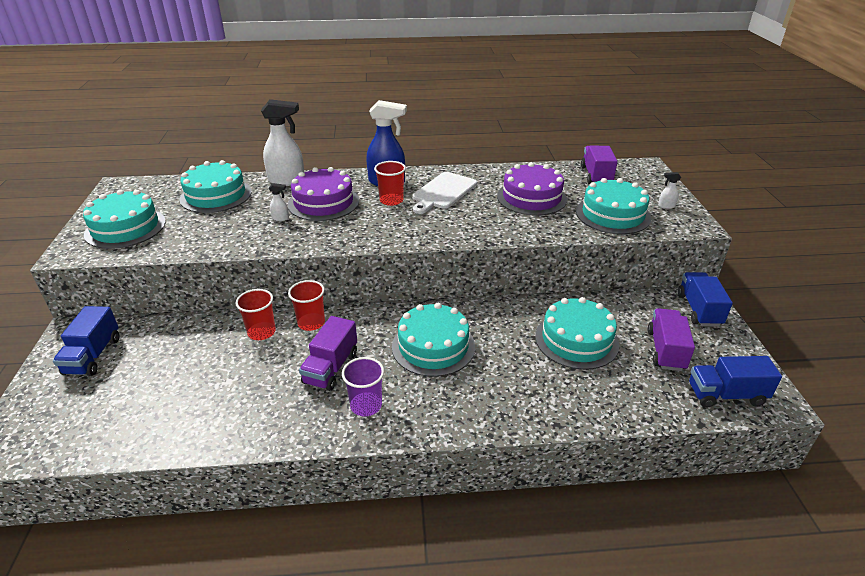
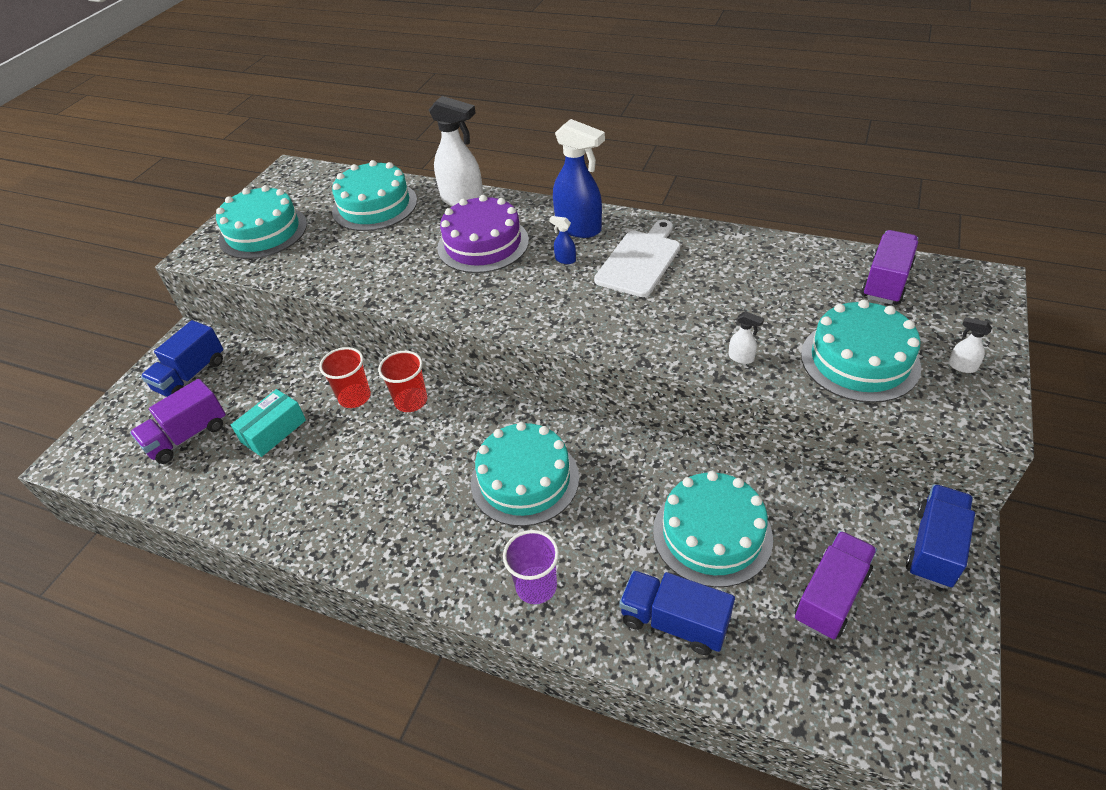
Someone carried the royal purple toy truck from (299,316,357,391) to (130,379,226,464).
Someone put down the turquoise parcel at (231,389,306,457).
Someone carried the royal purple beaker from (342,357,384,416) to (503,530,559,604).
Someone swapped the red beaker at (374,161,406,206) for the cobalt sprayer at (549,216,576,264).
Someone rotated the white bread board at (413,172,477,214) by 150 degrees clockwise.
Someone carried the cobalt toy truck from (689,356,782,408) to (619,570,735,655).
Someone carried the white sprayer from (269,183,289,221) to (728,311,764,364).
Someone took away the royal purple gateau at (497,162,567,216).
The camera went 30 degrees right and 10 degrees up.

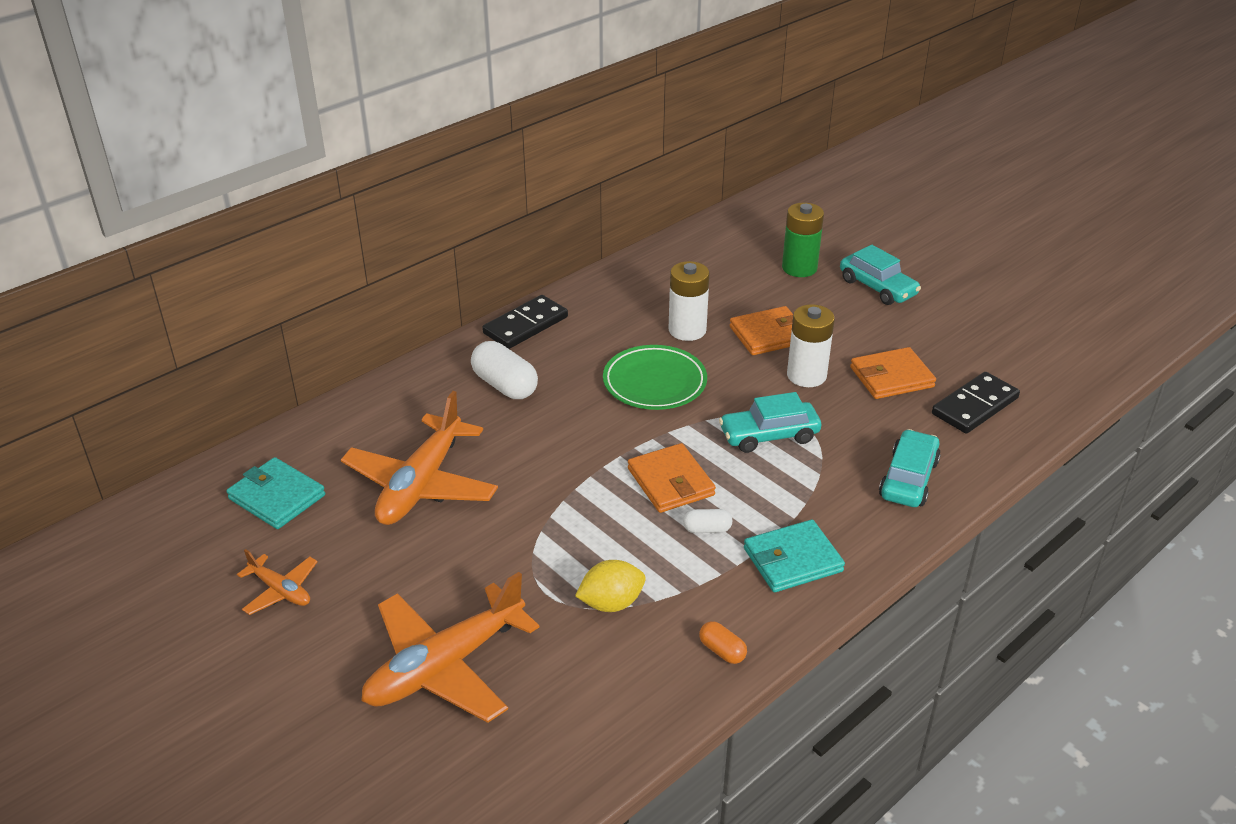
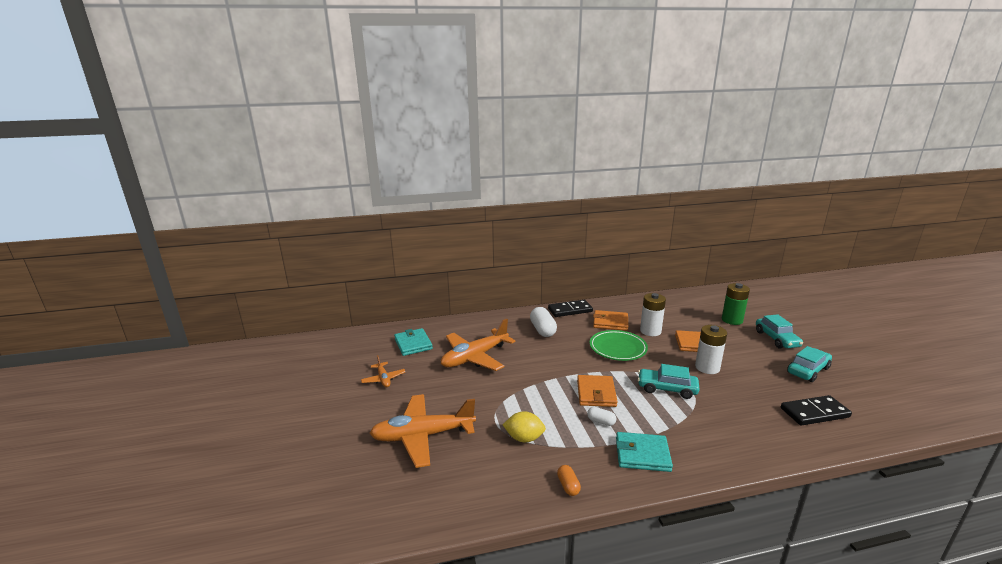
Someone carried the orange wallet from (850,347,936,399) to (593,310,628,331).
Someone carried the turquoise automobile from (879,429,941,507) to (787,346,832,382).
The camera went 30 degrees right and 15 degrees down.

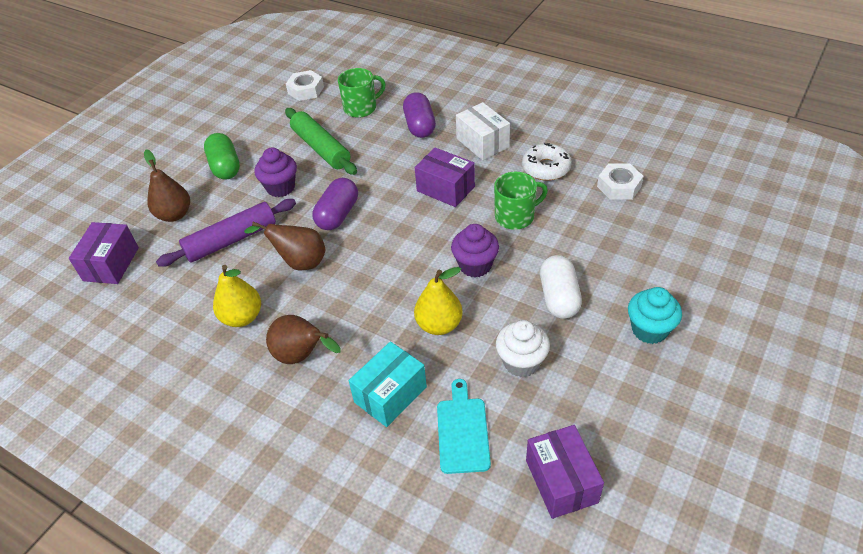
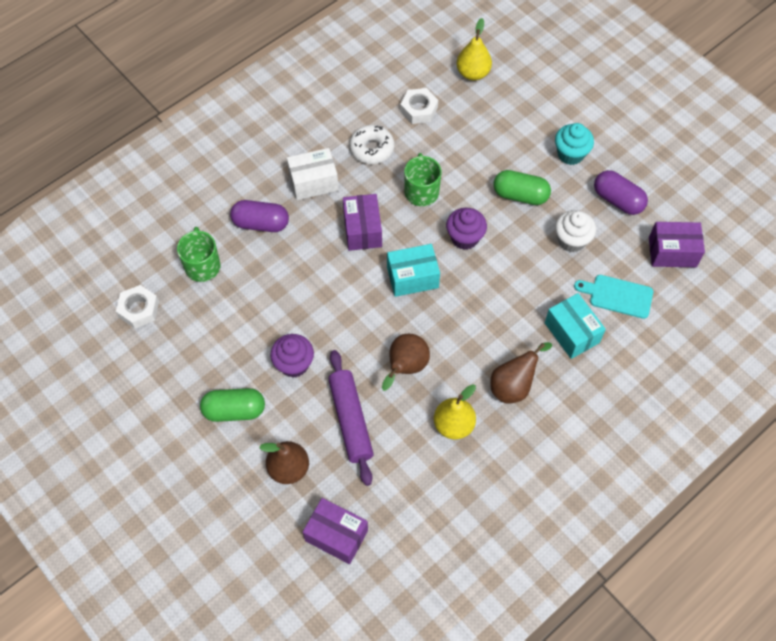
Someone rotated the royal purple parcel at (415,147,475,207) by 60 degrees counterclockwise.
Someone put down the turquoise parcel at (387,244,440,297).
Someone carried the bright yellow pear fruit from (414,267,463,335) to (457,18,492,80).
Someone repainted the white capsule at (540,255,582,319), which became the green capsule at (493,170,551,205).
Someone carried the royal purple capsule from (313,178,358,230) to (594,170,648,215).
Someone took away the green pastry roller at (285,108,357,175).
The camera went 75 degrees left and 15 degrees up.

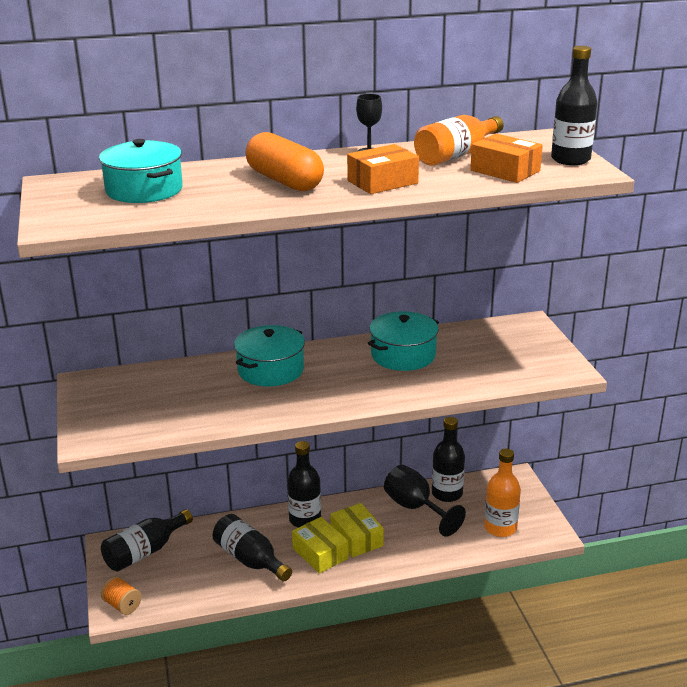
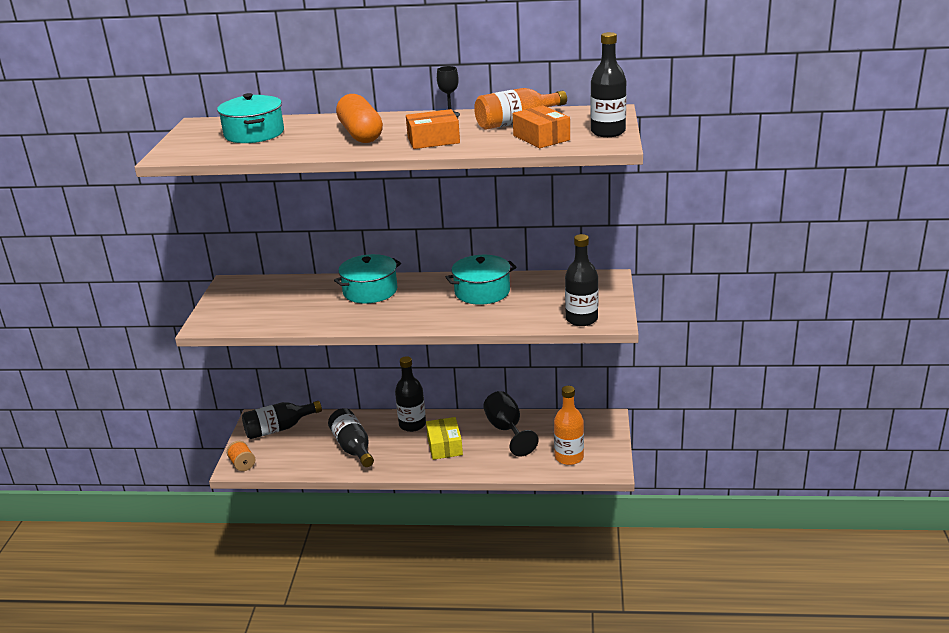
Someone carried the jet-black bottle from (432,417,465,502) to (565,234,598,326).
Someone took away the bright yellow parcel at (292,517,349,573).
The camera went 20 degrees right and 0 degrees up.

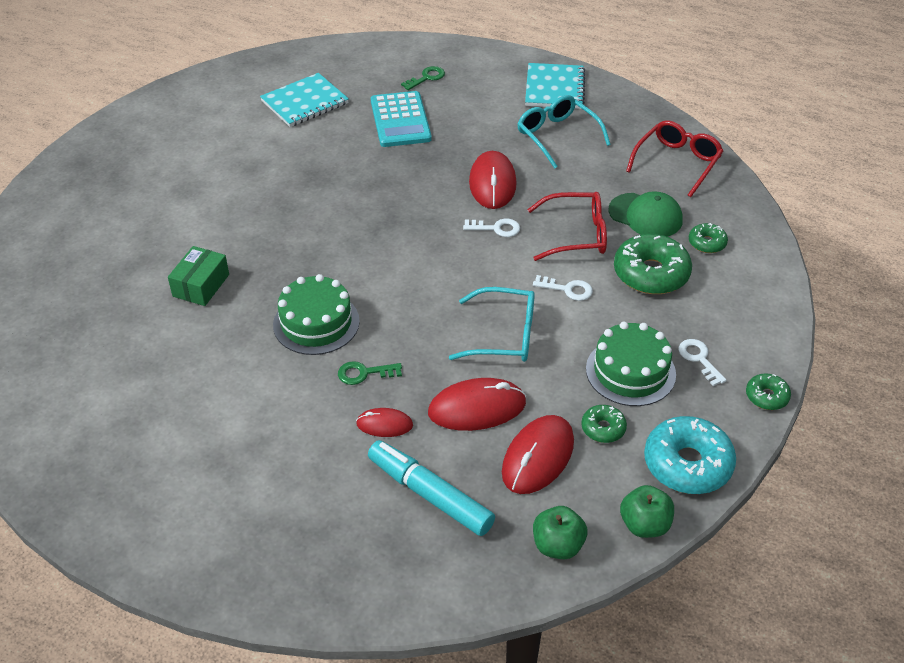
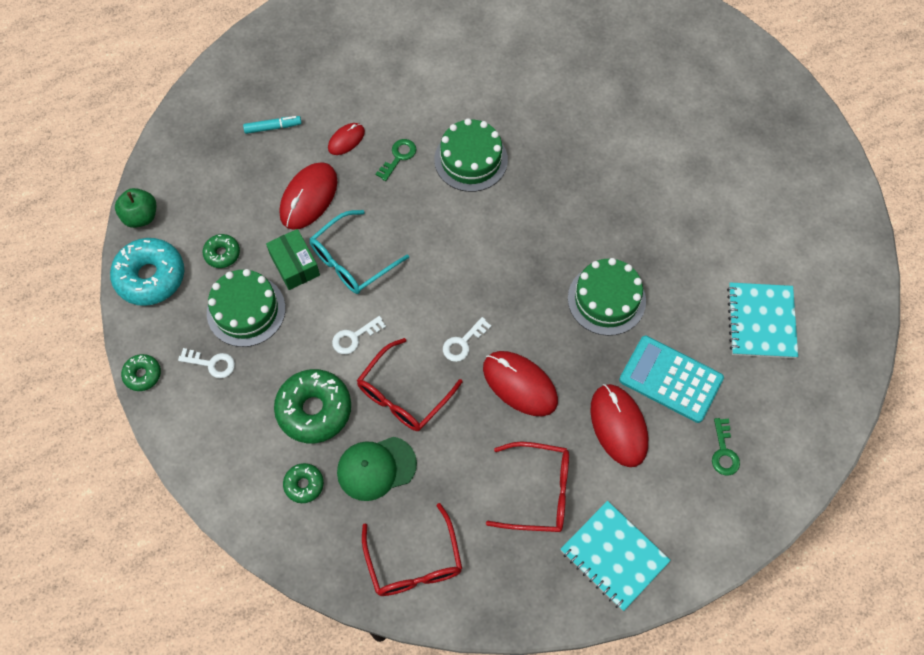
Someone scaled the turquoise marker at (368,440,495,536) by 0.52.
Someone carried the green parcel from (168,246,229,306) to (266,229,320,290).
Someone repainted the turquoise eyeglasses at (517,95,611,169), which became the red eyeglasses at (486,441,569,532).
Someone put down the green gateau at (568,258,646,336).
Someone carried the red computer mouse from (502,415,574,494) to (590,384,648,467).
Someone took away the green toy apple at (533,506,587,559).
The camera went 130 degrees right and 20 degrees up.

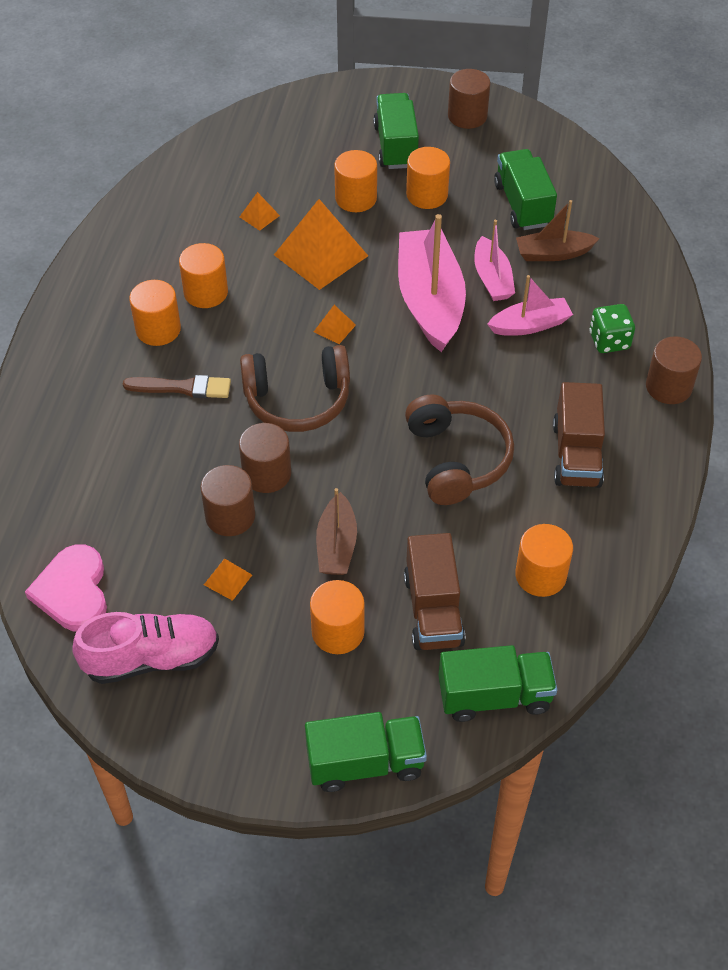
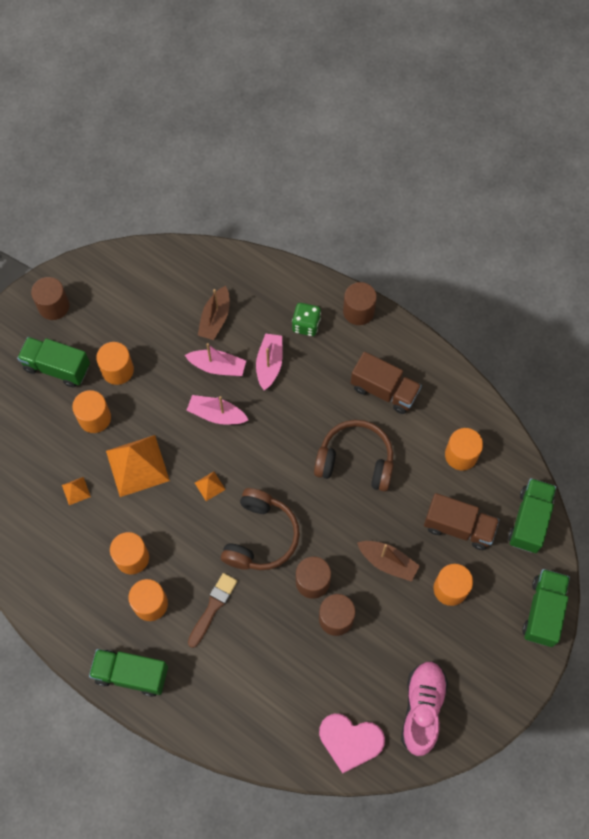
Someone carried the green toy truck from (494,149,557,230) to (89,649,168,697).
Someone scaled the pink boat at (398,214,466,352) by 0.55.
Someone took away the orange pyramid shape at (204,559,252,601).
The camera went 65 degrees left and 15 degrees up.

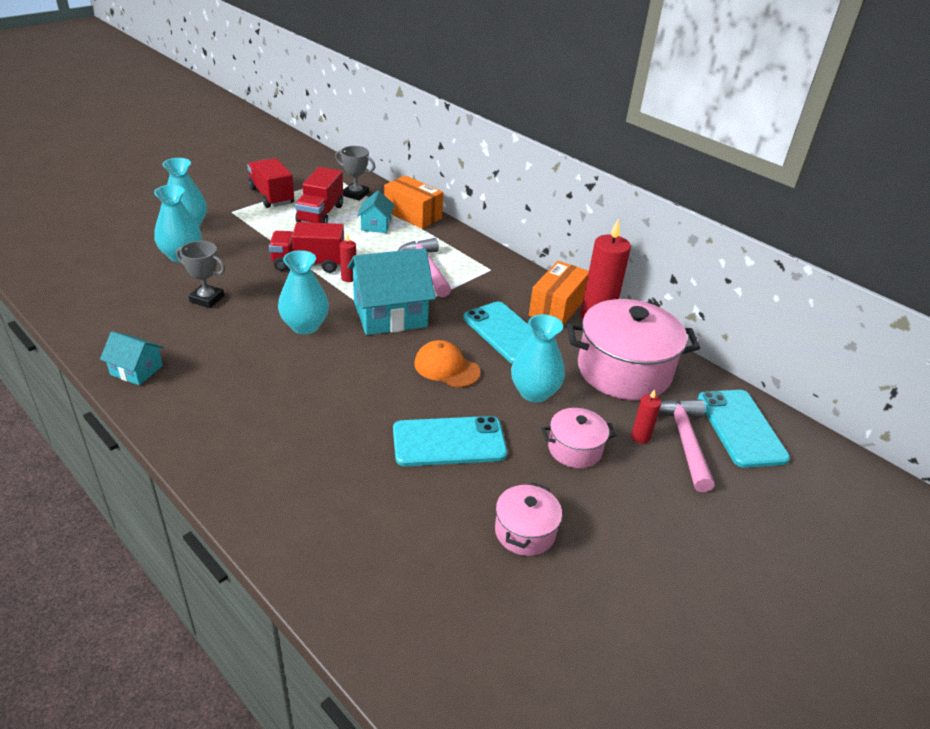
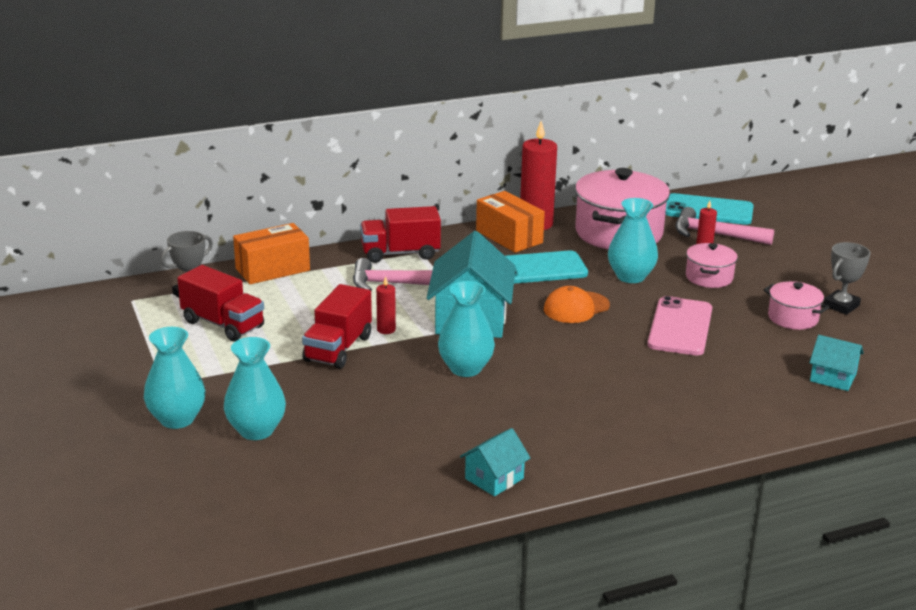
Someone carried the red toy truck from (247,158,294,208) to (360,206,441,263).
Someone repainted the turquoise mobile phone at (393,416,507,467), which became the pink mobile phone at (647,296,712,355).
Someone carried the turquoise house from (357,190,395,233) to (809,335,864,391).
Someone carried the gray trophy from (176,241,225,308) to (824,242,871,315).
The camera went 65 degrees left and 10 degrees down.

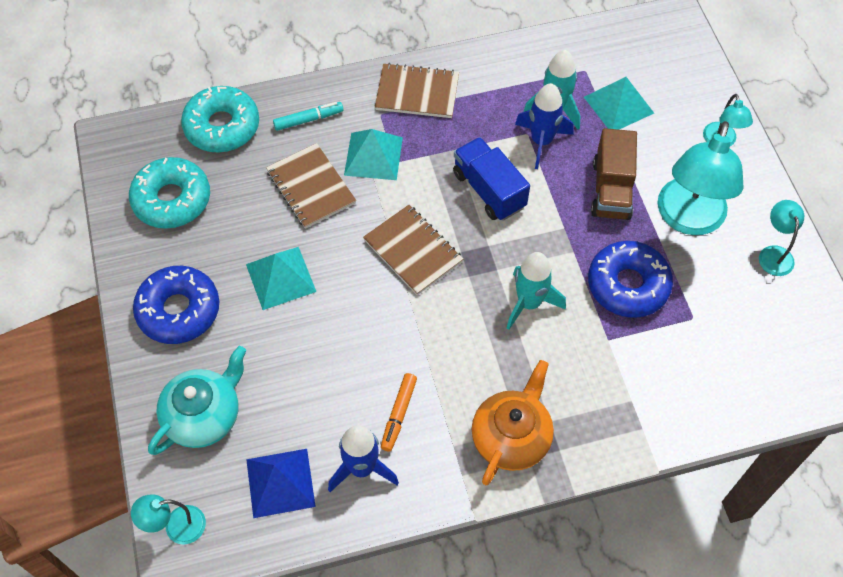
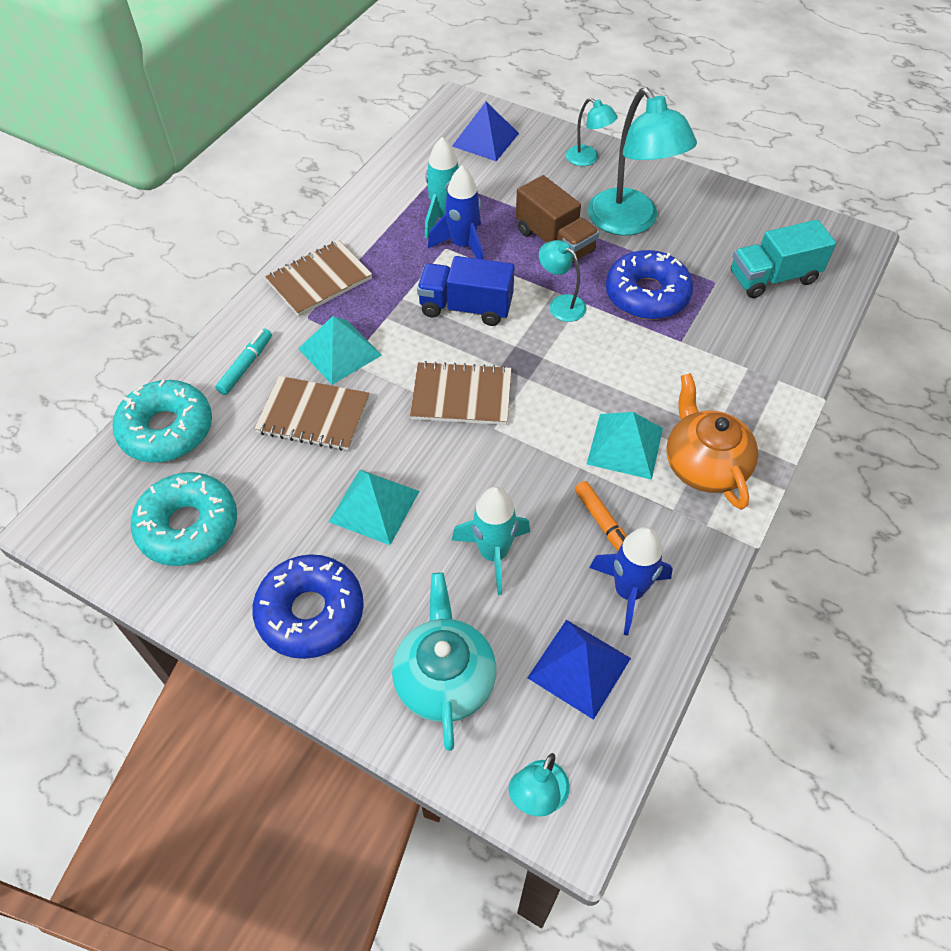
Someone put down the cobalt pyramid shape at (452,102,519,161).
Someone carried the turquoise rocket from (507,252,566,330) to (452,487,530,595).
Someone carried the turquoise reading lamp from (759,200,804,276) to (539,240,587,322).
Someone carried the turquoise pyramid shape from (584,77,654,130) to (587,412,663,480).
Someone put down the turquoise toy truck at (731,220,836,298).
The camera went 45 degrees left and 5 degrees down.

